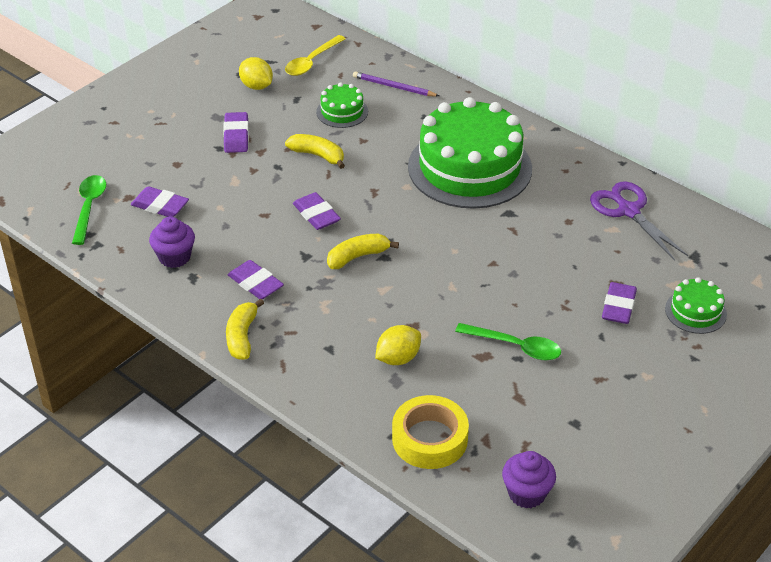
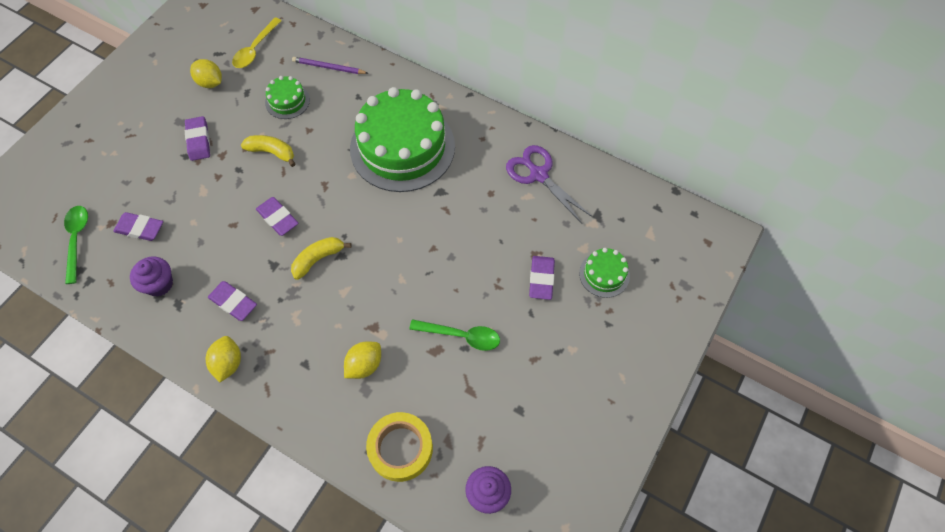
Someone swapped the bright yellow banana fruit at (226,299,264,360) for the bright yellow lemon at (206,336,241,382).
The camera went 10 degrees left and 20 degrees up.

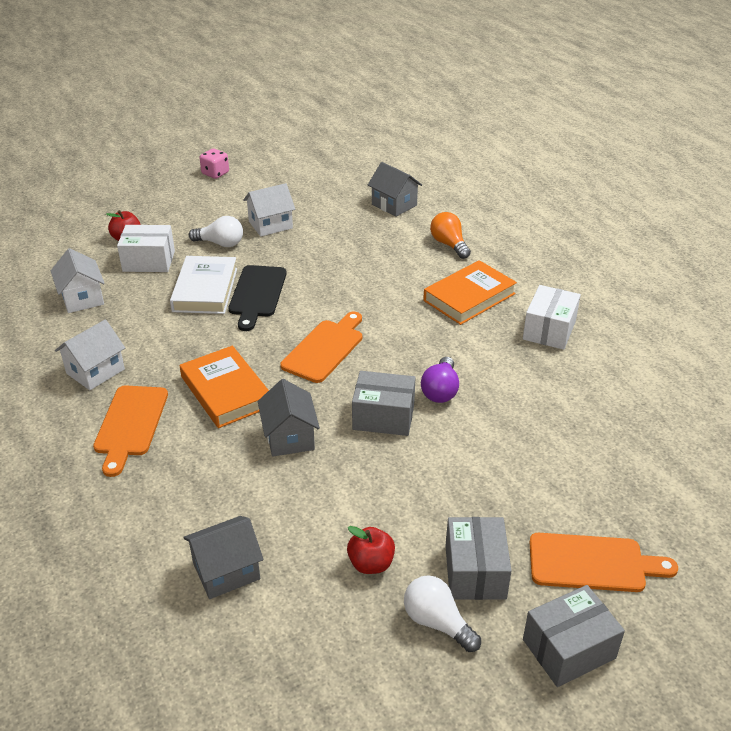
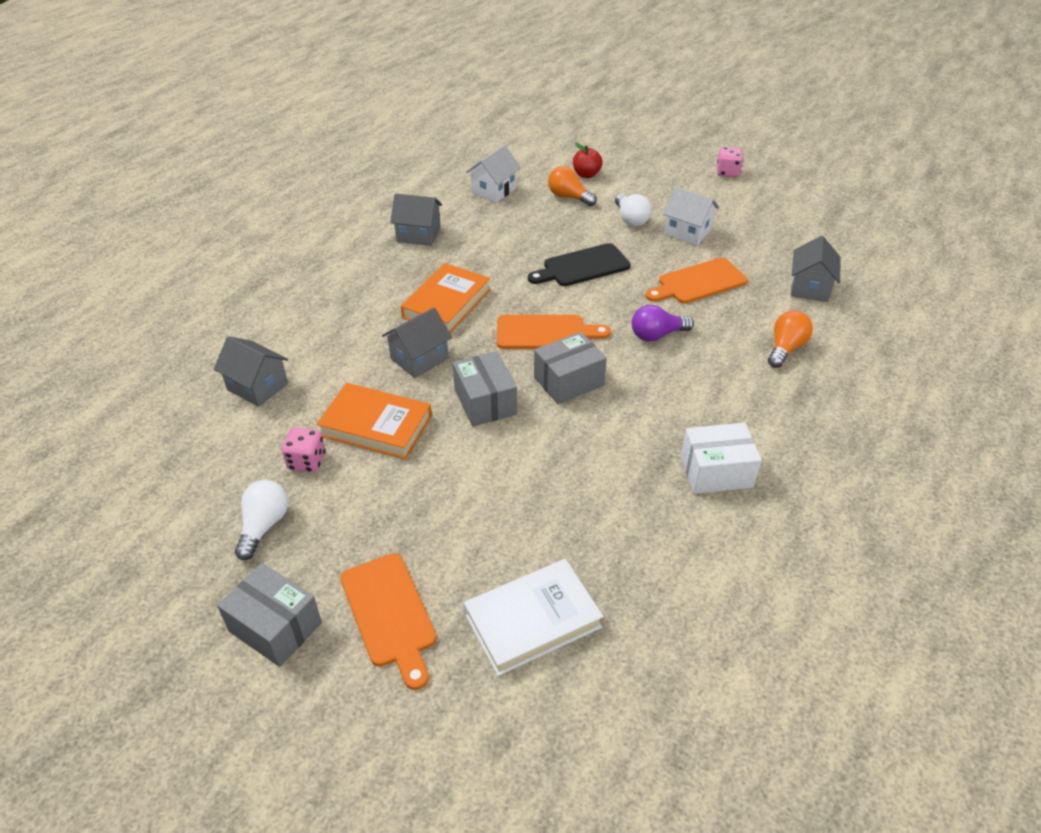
Someone swapped the red toy apple at (347,526,395,574) for the pink dice at (282,428,325,472).
Someone carried the orange book from (423,260,517,325) to (316,383,432,460).
Someone repainted the white house at (55,320,125,390), which became the gray house at (390,193,442,246).
Someone carried the white book from (170,256,237,314) to (464,559,604,676).
Someone carried the gray parcel from (445,517,512,600) to (534,332,607,404).
Someone swapped the white parcel at (117,225,175,272) for the orange bulb at (548,166,597,206).
Someone carried the royal purple bulb from (421,357,459,403) to (631,305,694,342).
Someone carried the orange bread board from (93,386,168,477) to (645,258,748,304).
The camera went 60 degrees right and 5 degrees up.

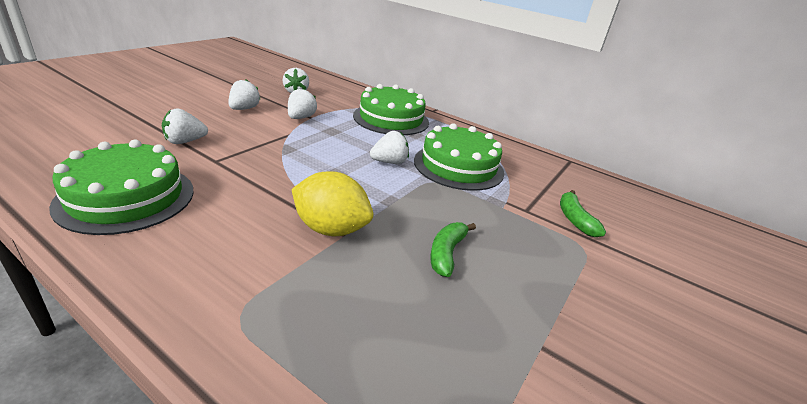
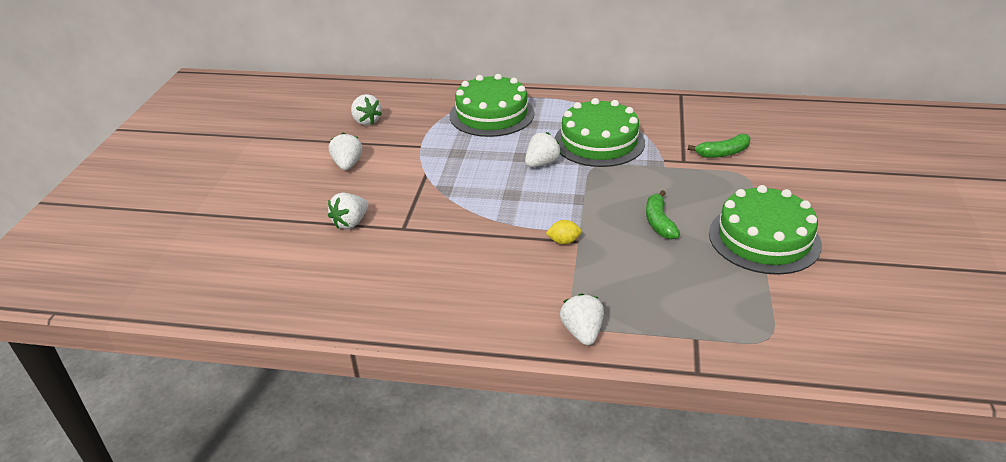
Someone scaled the bright yellow lemon at (292,171,373,236) by 0.45.
Someone carried the white strawberry from (288,88,317,119) to (560,293,604,346).
Someone rotated the green banana fruit at (560,190,606,237) by 75 degrees counterclockwise.
Someone carried the green gateau from (49,140,194,235) to (709,185,822,275).
The camera went 20 degrees left and 5 degrees up.

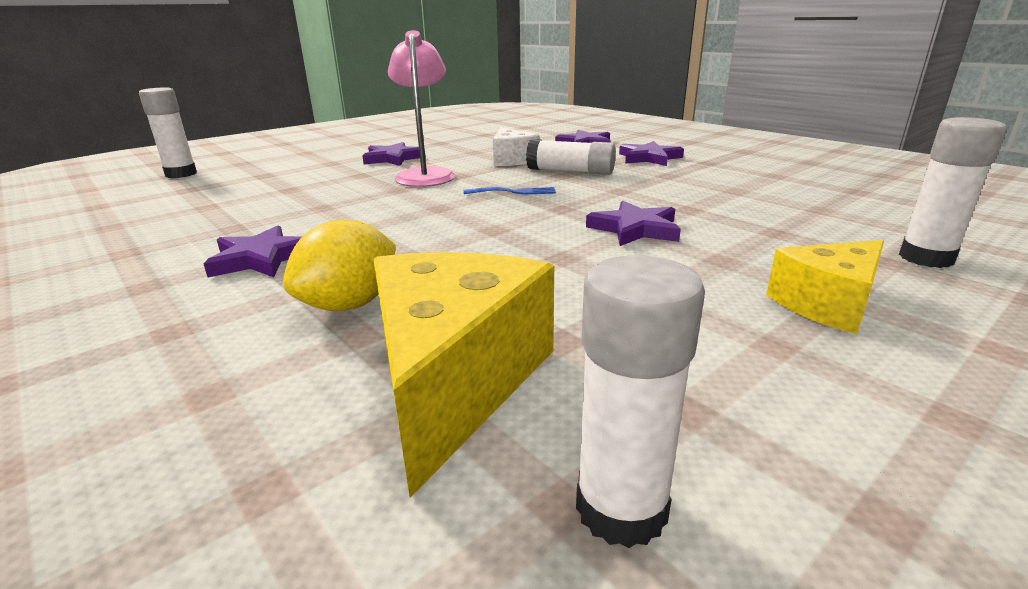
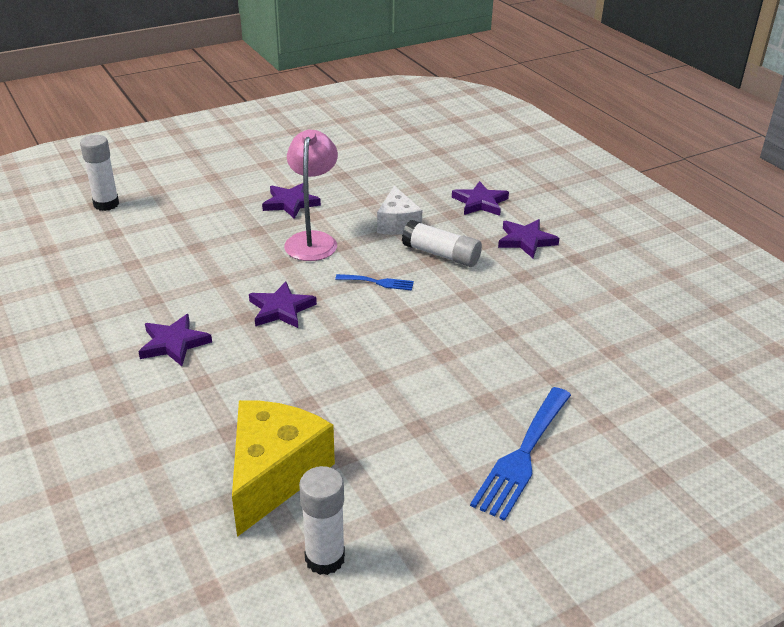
Someone carried the royal purple star from (586,201,681,246) to (249,281,317,328).
Someone swapped the bright yellow piece of cheese at (766,240,884,334) for the cobalt dinner fork at (470,387,571,521).
Someone took away the bright yellow lemon at (283,220,395,311).
Someone took away the white stick of glue at (899,117,1007,268).
The camera went 10 degrees right and 10 degrees up.

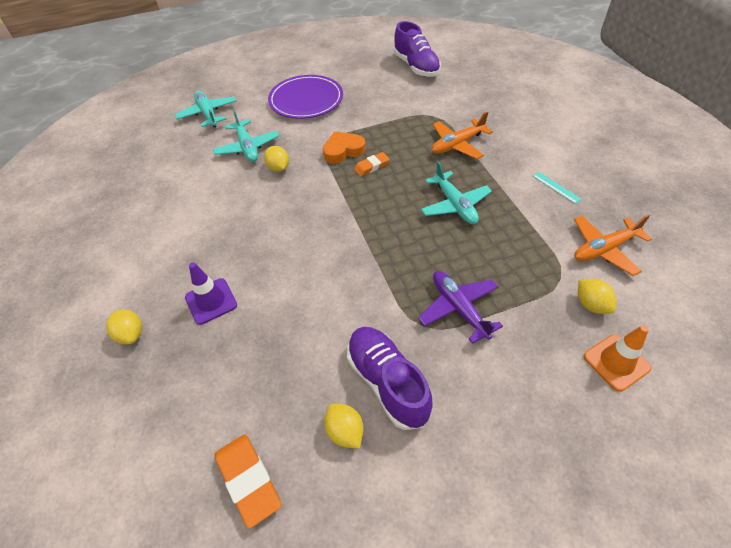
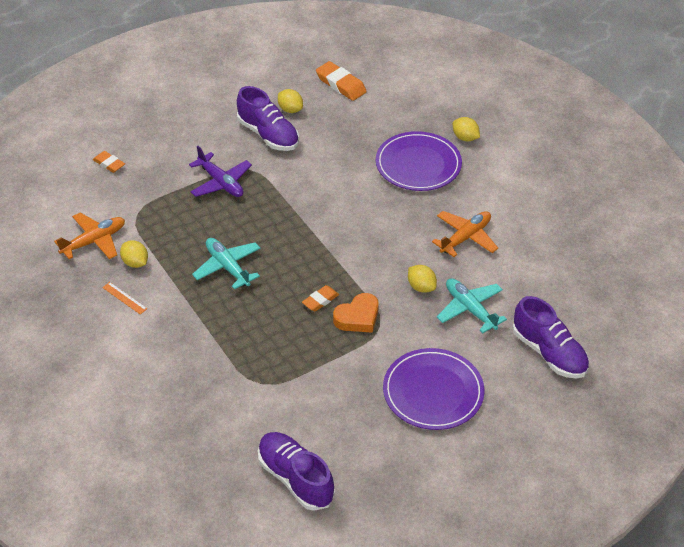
Someone swapped the orange safety cone at (583,325,651,392) for the orange gum eraser at (93,151,125,173).
Someone repainted the turquoise ruler at (533,172,582,204), which became the orange ruler at (102,282,147,314).
Someone carried the bright yellow lemon from (578,279,616,314) to (120,240,148,268).
Someone swapped the royal purple safety cone at (185,262,237,325) for the royal purple flat dish at (376,131,462,191).
Someone carried the orange plane from (432,112,493,159) to (432,211,498,257).
Someone swapped the turquoise plane at (175,91,236,127) for the royal purple sneaker at (513,296,589,378).
The camera went 165 degrees right and 5 degrees down.

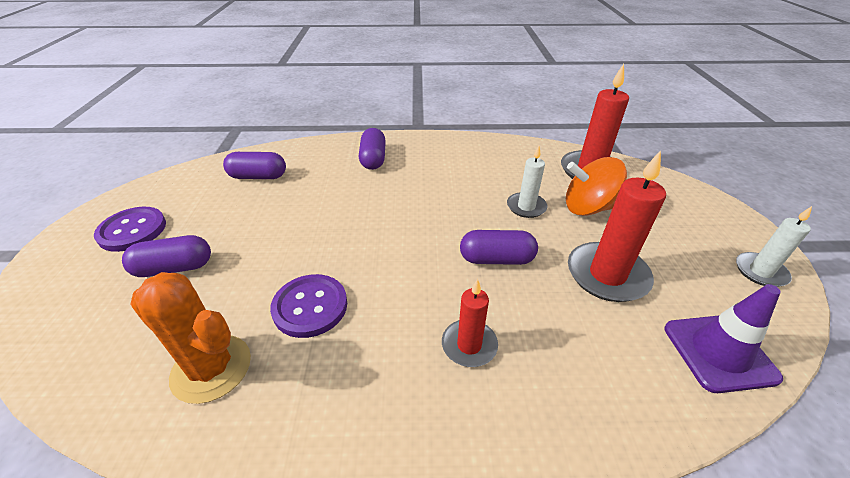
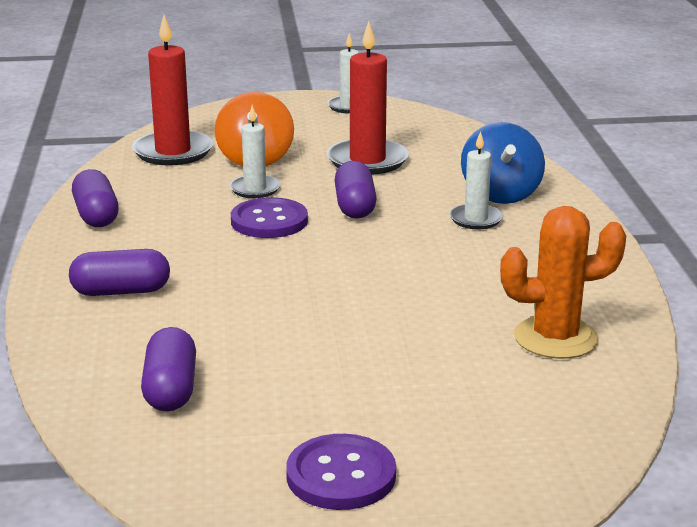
Someone carried the royal purple capsule from (122,235,211,277) to (72,169,119,227).
Someone carried the royal purple sewing button from (270,274,347,338) to (231,197,308,238).
Someone repainted the red pillar candle at (442,279,498,367), which became the white pillar candle at (449,131,503,230).
Someone put down the cobalt toy top at (461,122,545,204).
Someone rotated the orange saguaro cactus at (130,272,251,404) by 60 degrees clockwise.
Someone took away the royal purple safety cone at (664,284,783,393).
The camera went 95 degrees left and 15 degrees down.

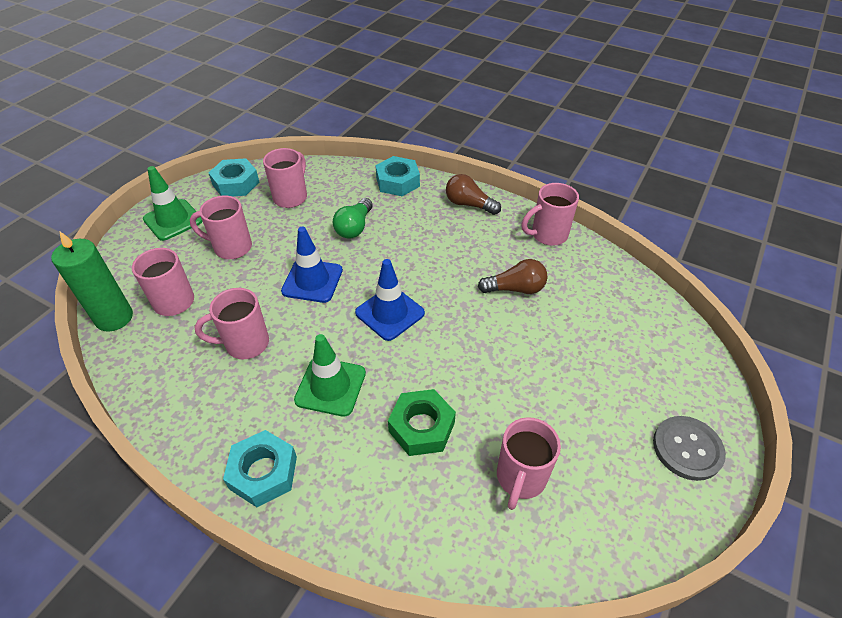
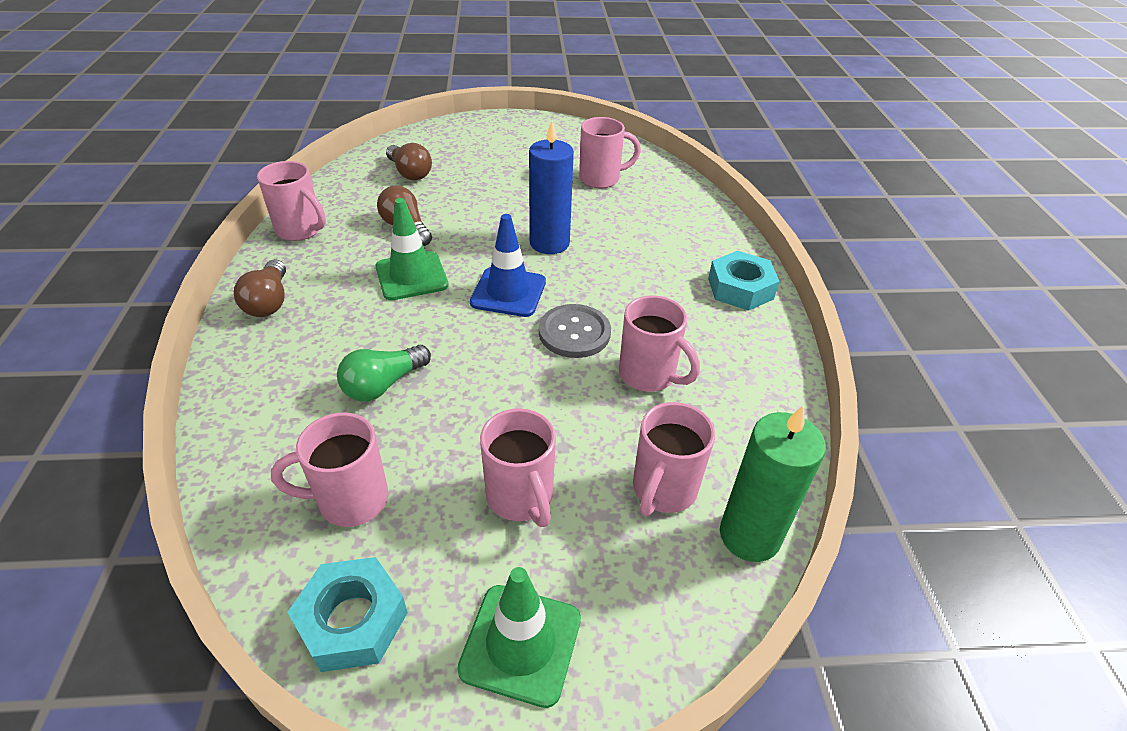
Someone rotated the green bulb at (333,198,373,239) by 150 degrees clockwise.
Someone carried the green safety cone from (294,334,366,417) to (375,198,448,300).
Someone put down the russet bulb at (386,143,432,180).
Someone put down the cobalt pillar candle at (529,121,574,254).
Someone carried the gray sewing button from (653,416,726,481) to (539,304,611,358).
Someone took away the cobalt safety cone at (281,227,343,303).
Someone took away the turquoise hex nut at (375,156,420,196).
Someone took away the green hex nut at (388,389,456,456).
The camera went 125 degrees left and 5 degrees down.

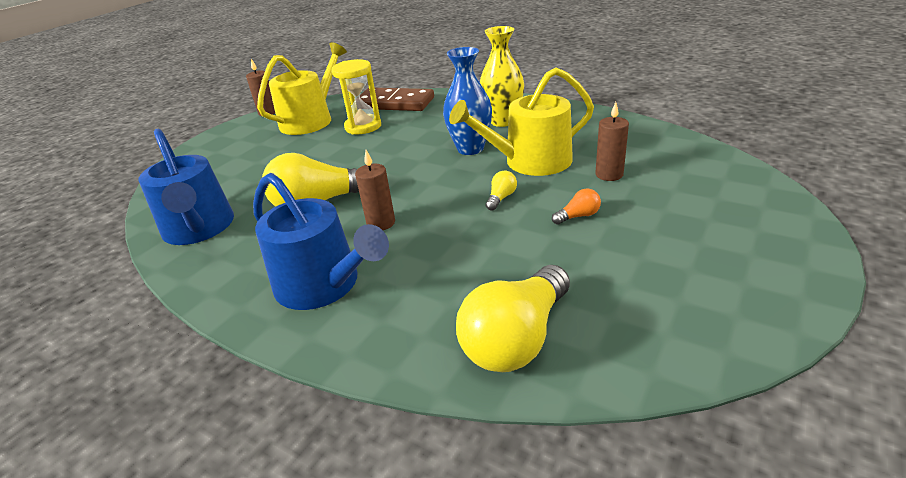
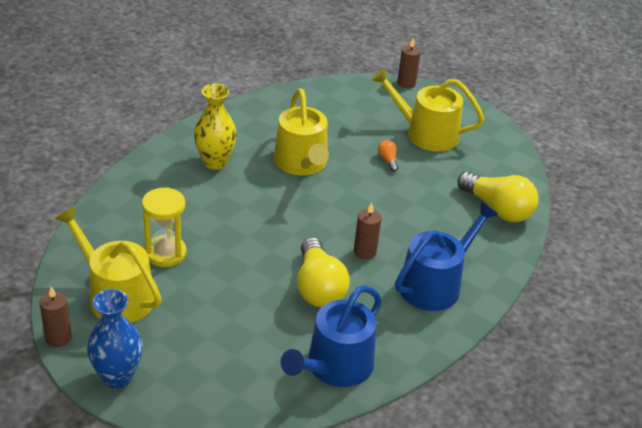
Someone carried the cobalt tall vase from (443,47,492,155) to (87,289,143,388).
Someone rotated the cobalt sprinkling can at (138,129,234,245) by 150 degrees clockwise.
Someone put down the bright yellow sprinkling can at (371,68,485,152).
Someone carried the russet pillar candle from (595,102,629,181) to (397,38,421,88).
Someone took away the russet domino at (360,88,434,111).
Someone took away the bright yellow bulb at (486,170,517,211).
The camera went 90 degrees left and 5 degrees up.

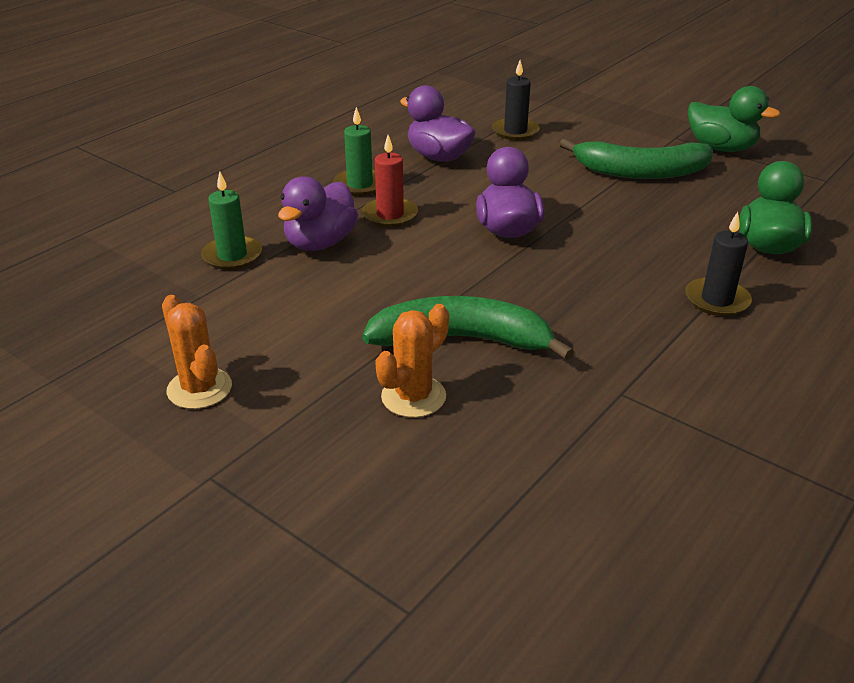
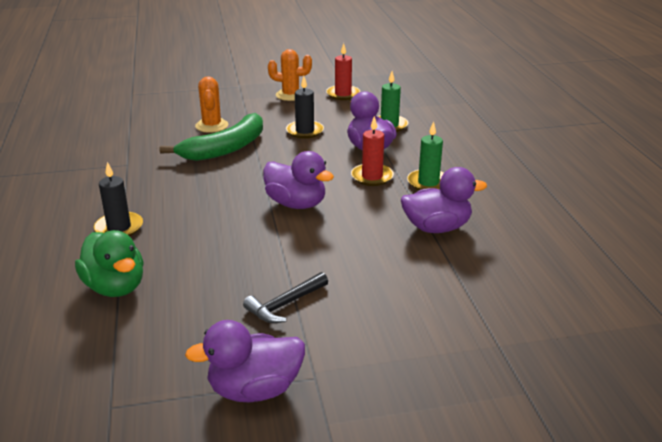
Someone repainted the green duck at (688,86,780,152), which became the royal purple duck at (185,320,305,402).
Someone swapped the green banana fruit at (560,138,713,179) for the jet-black hammer at (243,272,328,323).
Someone carried the jet-black pillar candle from (492,60,540,140) to (286,76,324,139).
Someone put down the red pillar candle at (326,43,360,100).
The camera went 130 degrees right and 5 degrees down.

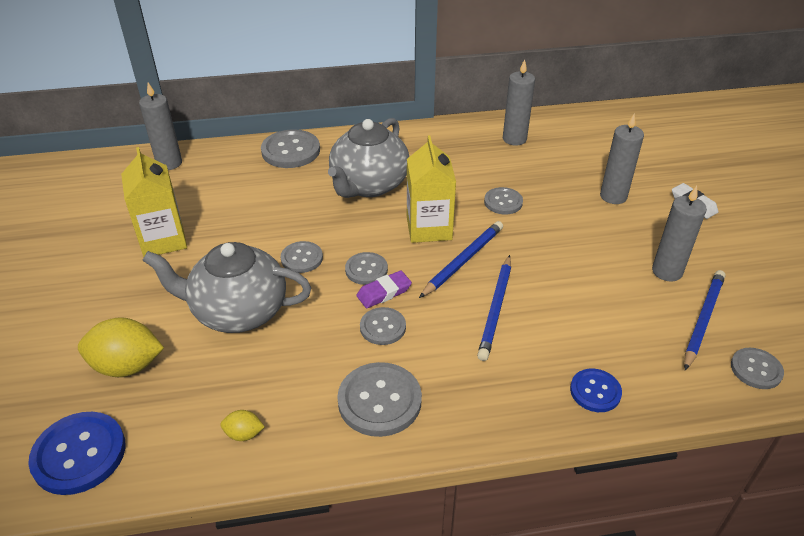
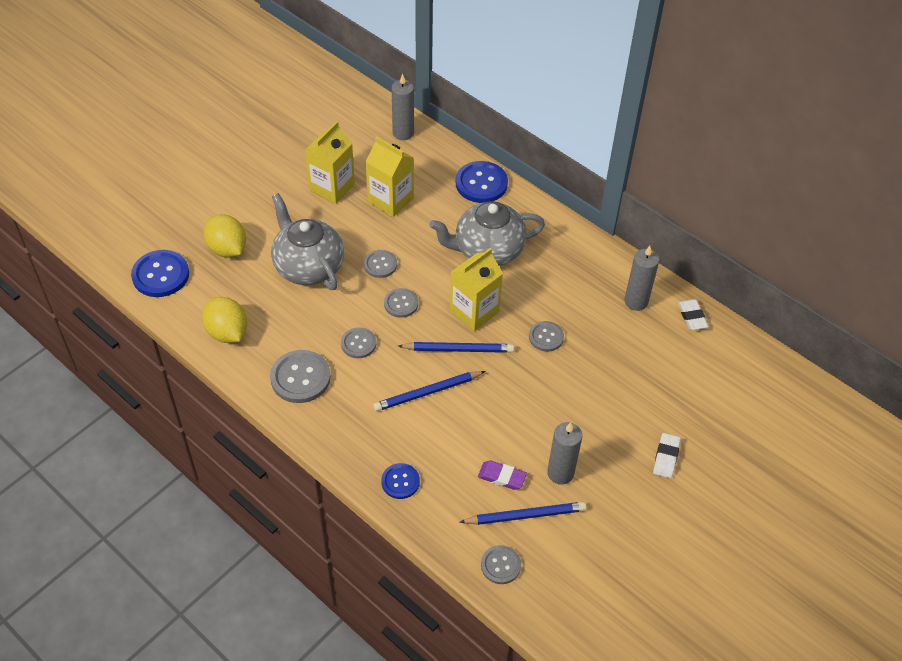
Someone scaled the bright yellow lemon at (220,410,265,441) by 2.06.
Someone put down the bright yellow carton at (365,136,414,217).
Someone repainted the gray sewing button at (261,130,320,168), which became the cobalt sewing button at (456,161,508,203).
Someone carried the royal purple gum eraser from (356,270,412,308) to (478,460,527,490).
Someone put down the white gum eraser at (678,299,708,330).
Someone took away the gray pillar candle at (600,113,644,204).
The camera went 50 degrees right and 10 degrees up.

